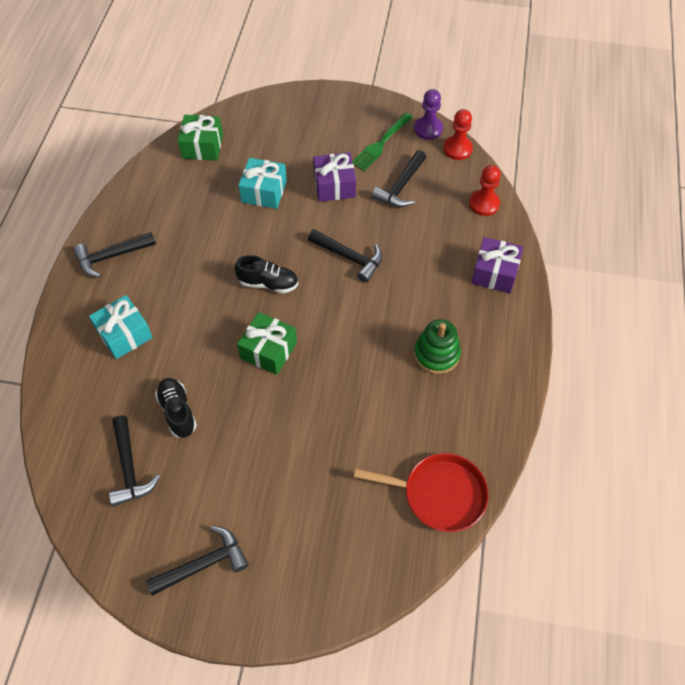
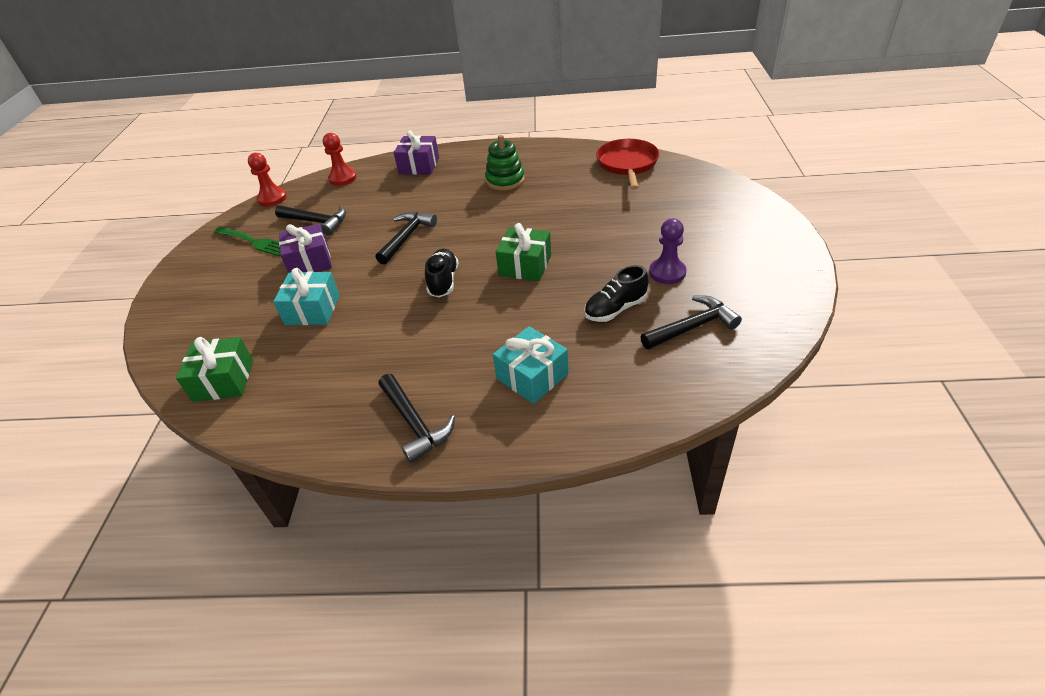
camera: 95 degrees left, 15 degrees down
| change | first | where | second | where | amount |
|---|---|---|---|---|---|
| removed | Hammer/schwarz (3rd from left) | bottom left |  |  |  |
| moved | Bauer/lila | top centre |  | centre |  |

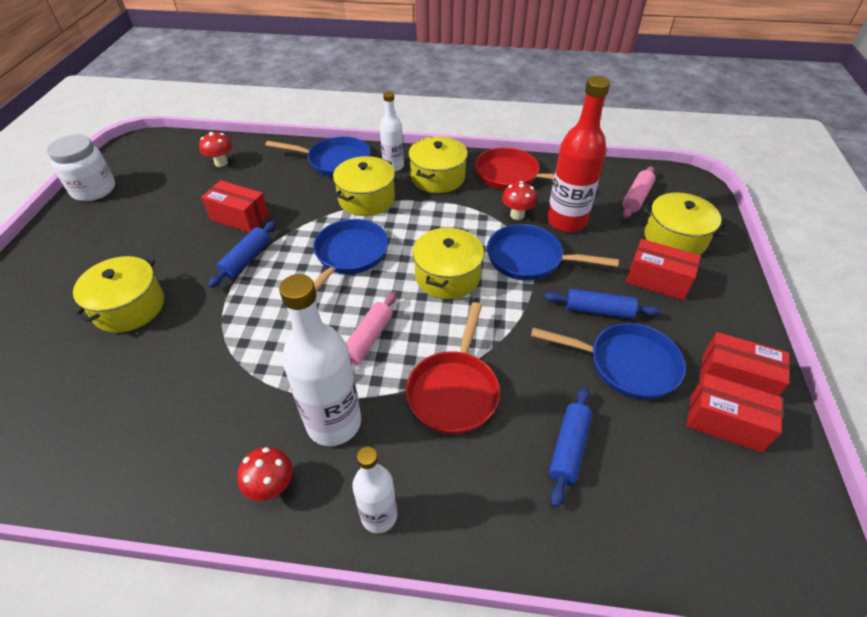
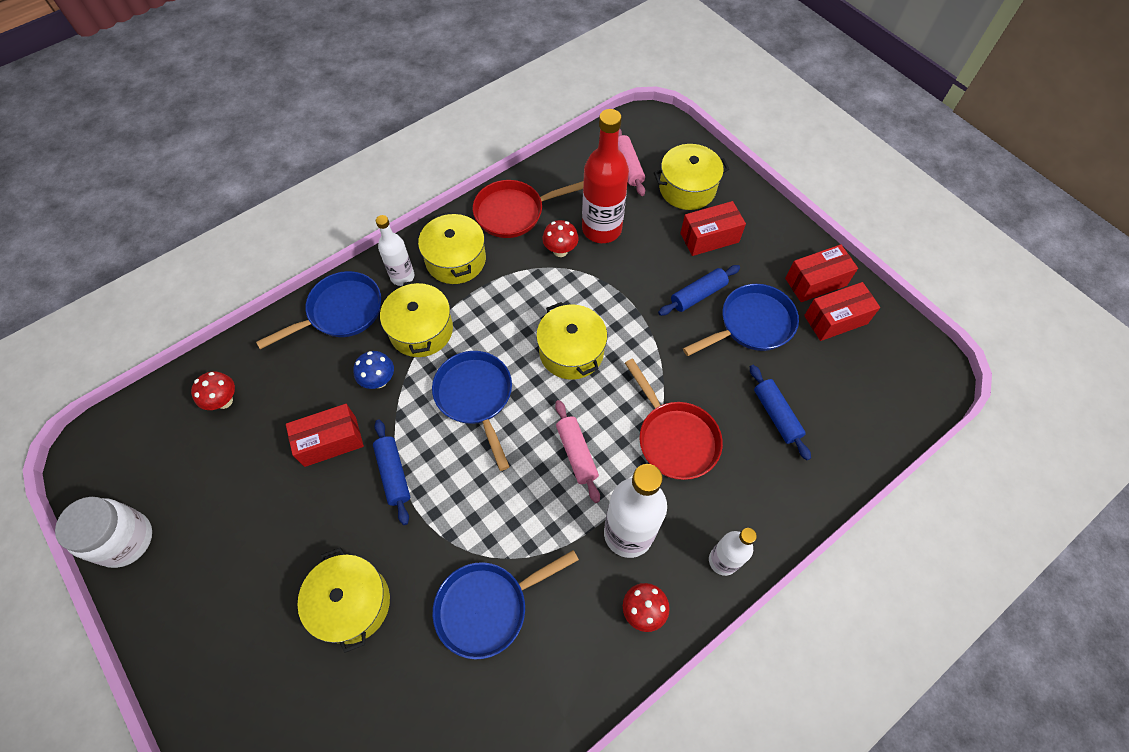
camera: 45 degrees left, 15 degrees up
| change | first | where | second | where | amount |
|---|---|---|---|---|---|
| added |  |  | Pilz/blau | middle left |  |
| moved | Pfanne/blau (3rd from left) | centre |  | bottom centre |  |

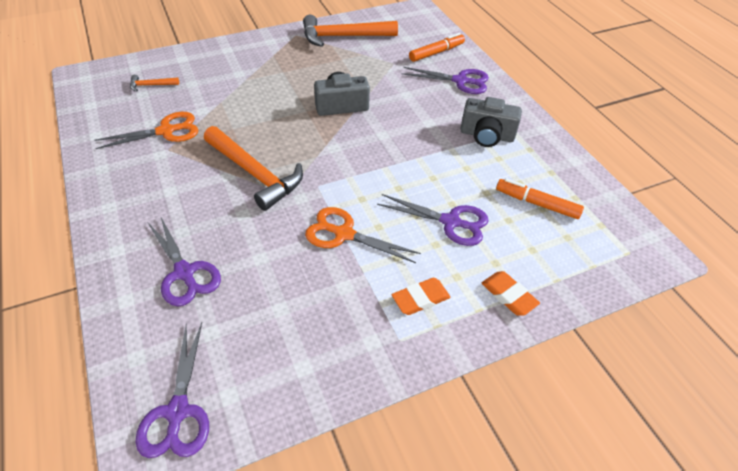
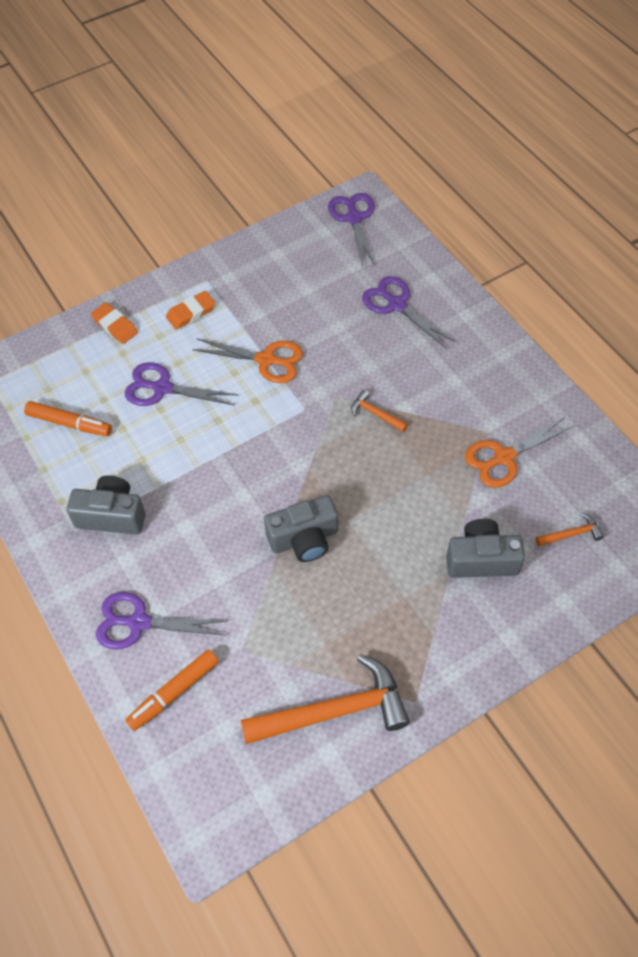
camera: 175 degrees right, 10 degrees up
| change | first | where | second | where | amount |
|---|---|---|---|---|---|
| added |  |  | Kamera/grau (3rd from left) | middle right |  |
| resized | Hammer/orange (2nd from left) | centre |  | centre | x0.45 |

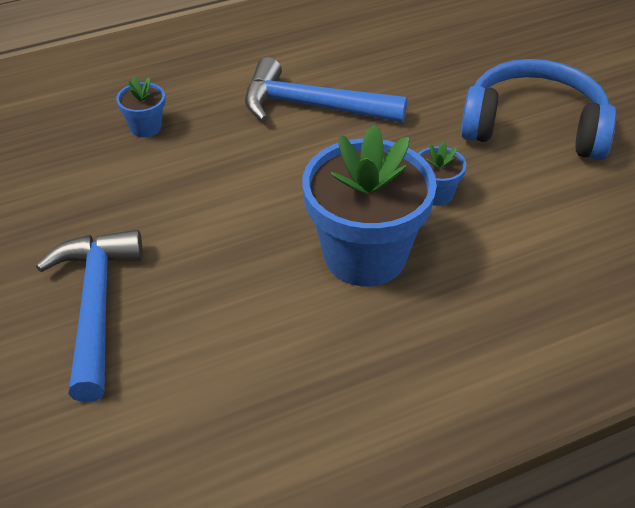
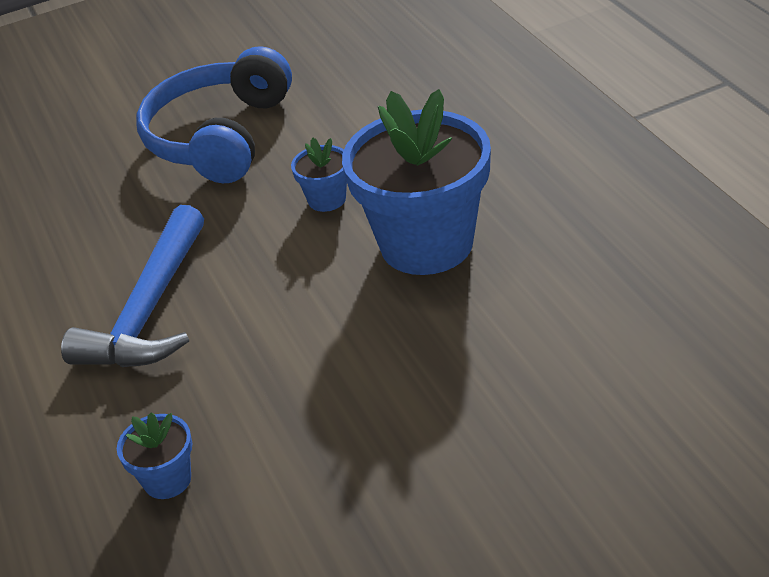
camera: 85 degrees left, 5 degrees down
| change | first | where | second | where | amount |
|---|---|---|---|---|---|
| removed | Hammer/blau (1st from left) | middle left |  |  |  |

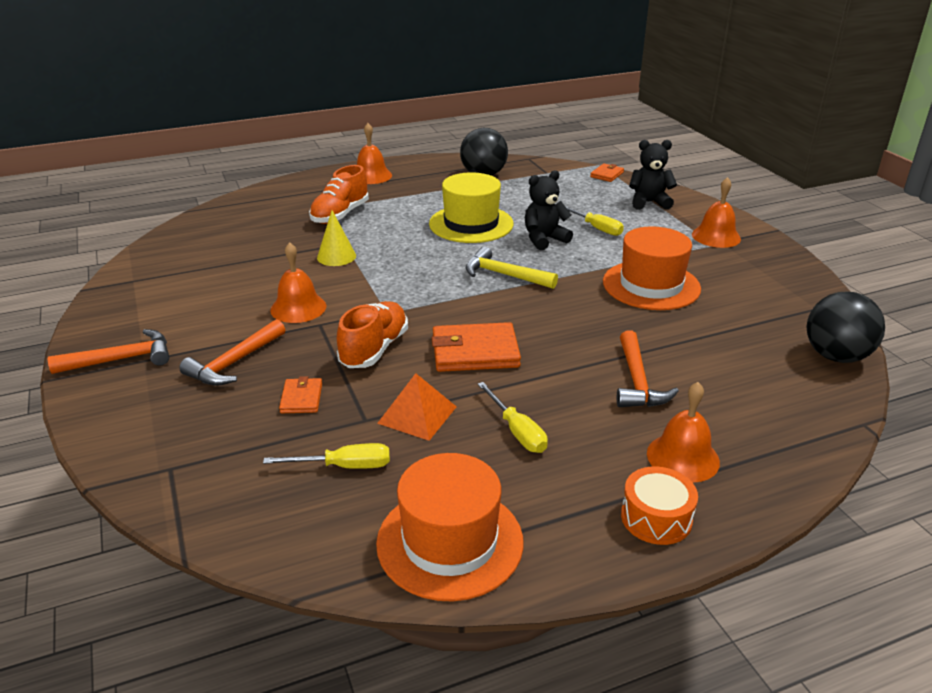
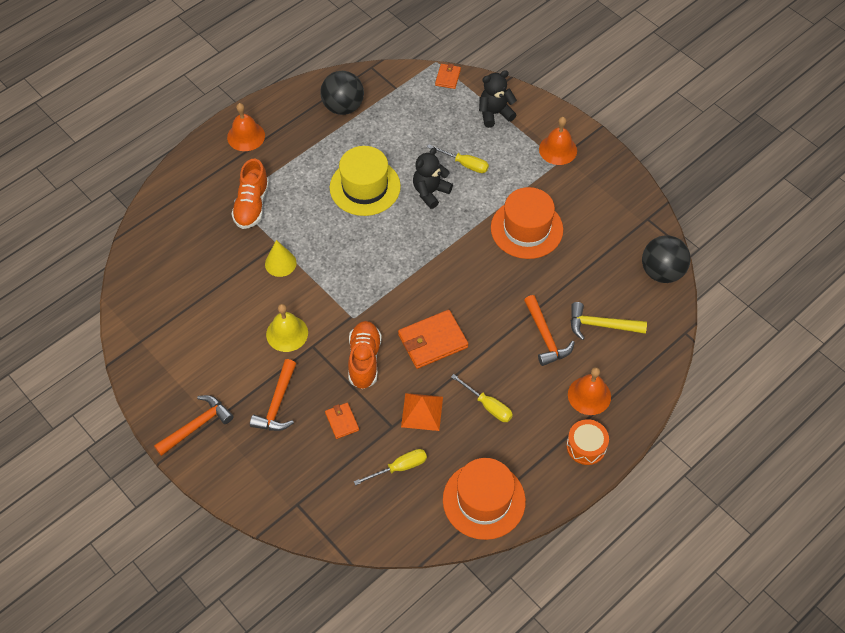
camera: 20 degrees left, 25 degrees up
| change | first | where | second | where | amount |
|---|---|---|---|---|---|
| moved | Hammer/gelb | centre |  | middle right |  |
| recoloured | Glocke/orange (1st from left) | middle left | Glocke/gelb | centre |  |

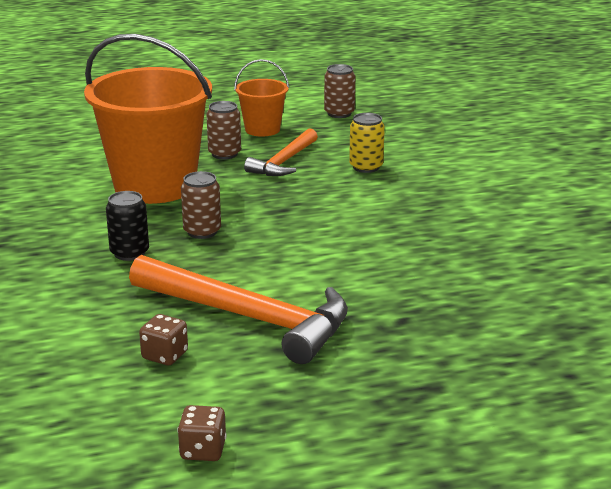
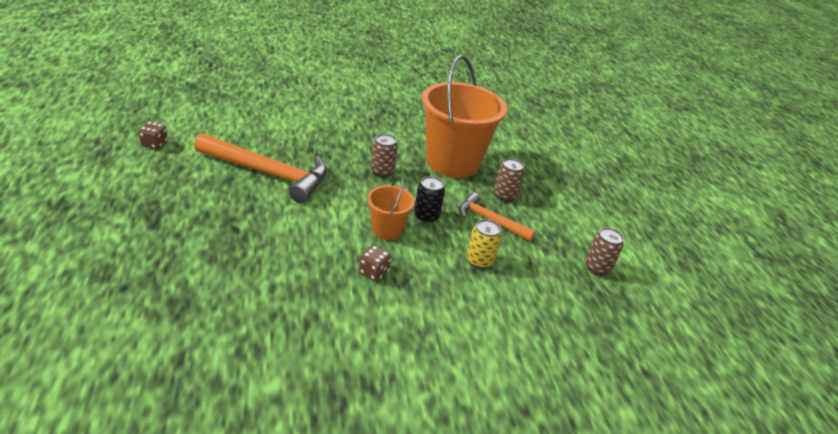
camera: 90 degrees right, 10 degrees up
| change | first | where | second | where | amount |
|---|---|---|---|---|---|
| moved | Dose/schwarz | middle left |  | centre |  |
| moved | Spielwürfel/braun (1st from left in the first image) | bottom left | Spielwürfel/braun (2nd from left) | centre |  |
| moved | Eimer/orange (2nd from left in the first image) | top centre | Eimer/orange (1st from left) | centre |  |
| turned | Hammer/orange (1st from left) | centre |  | middle left | 105 degrees counterclockwise |

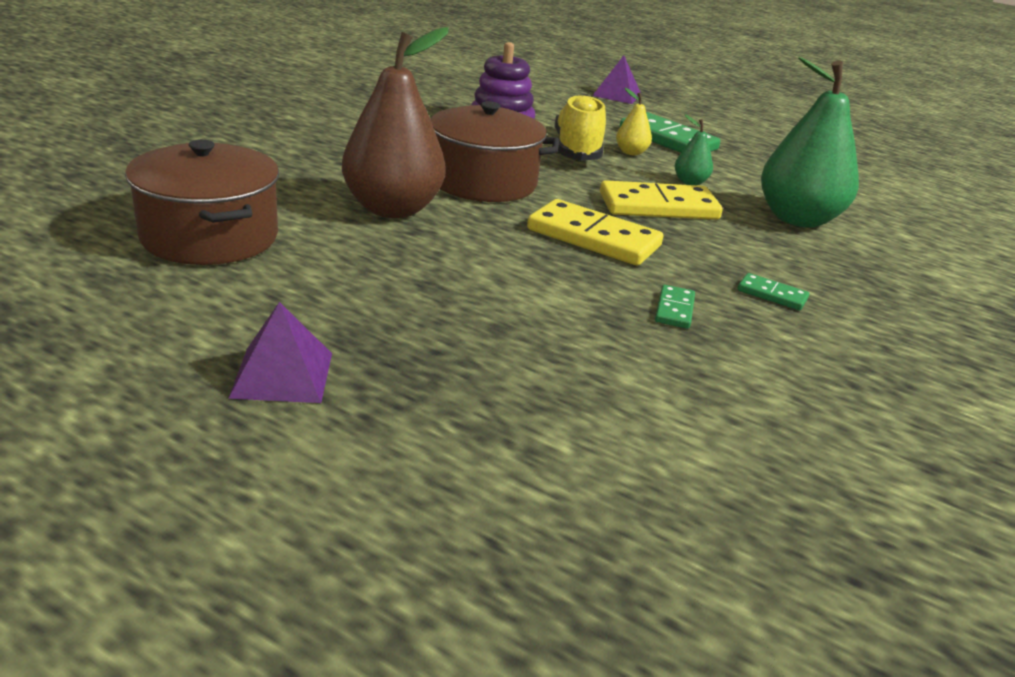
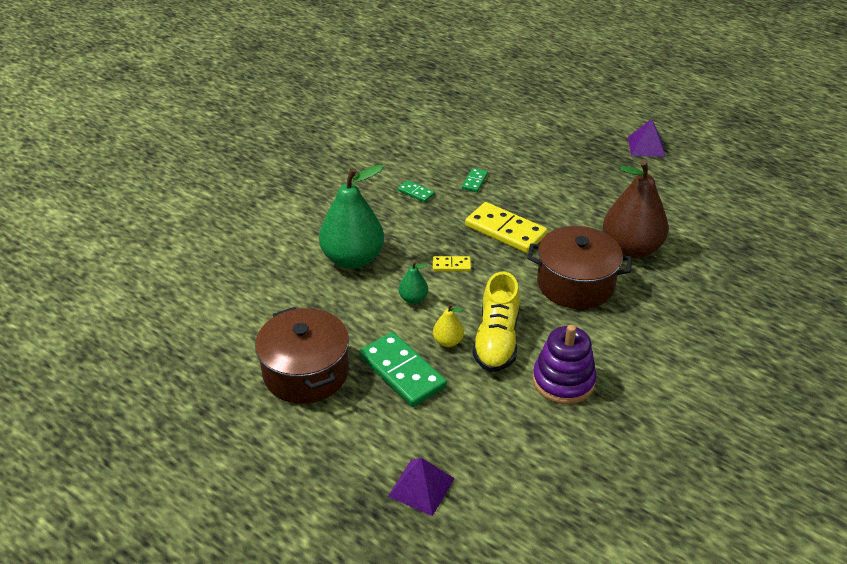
camera: 170 degrees left, 10 degrees up
| change | first | where | second | where | amount |
|---|---|---|---|---|---|
| moved | Kochtopf/braun (1st from left) | top left |  | centre |  |
| resized | Dominostein/gelb (2nd from left in the first image) | top centre | Dominostein/gelb (1st from left) | centre | x0.48 |

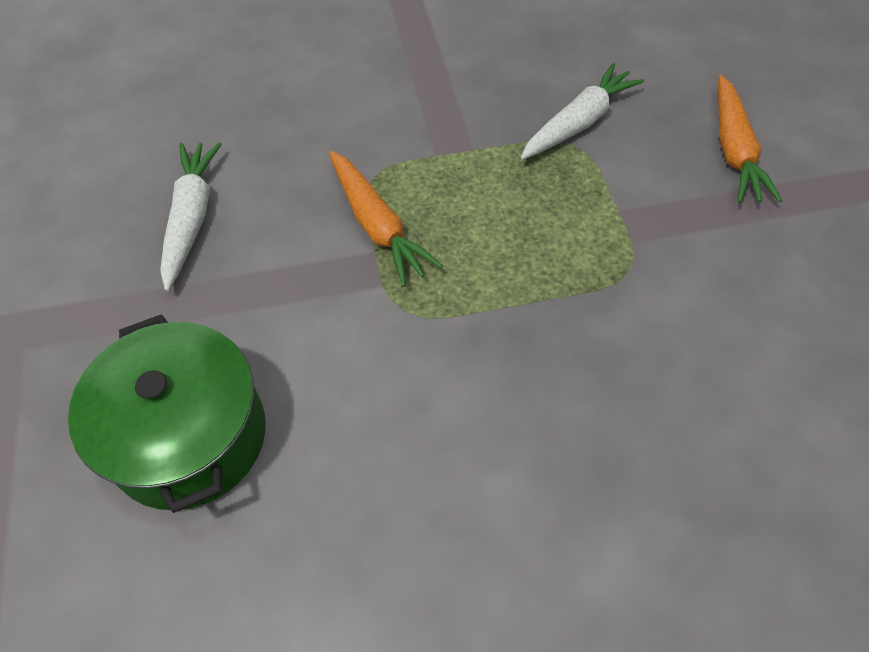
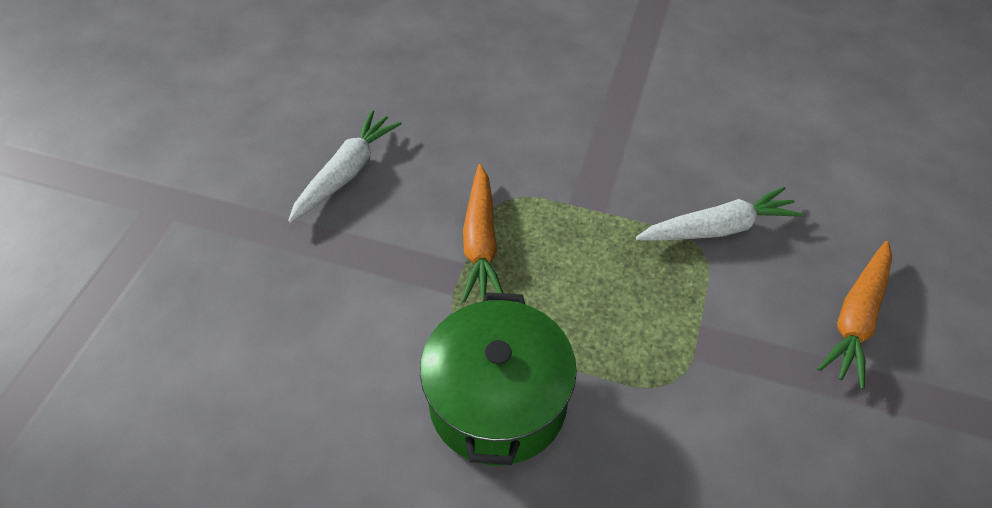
camera: 30 degrees right, 5 degrees down
| change | first | where | second | where | amount |
|---|---|---|---|---|---|
| moved | Kochtopf/grün | middle left |  | bottom centre |  |

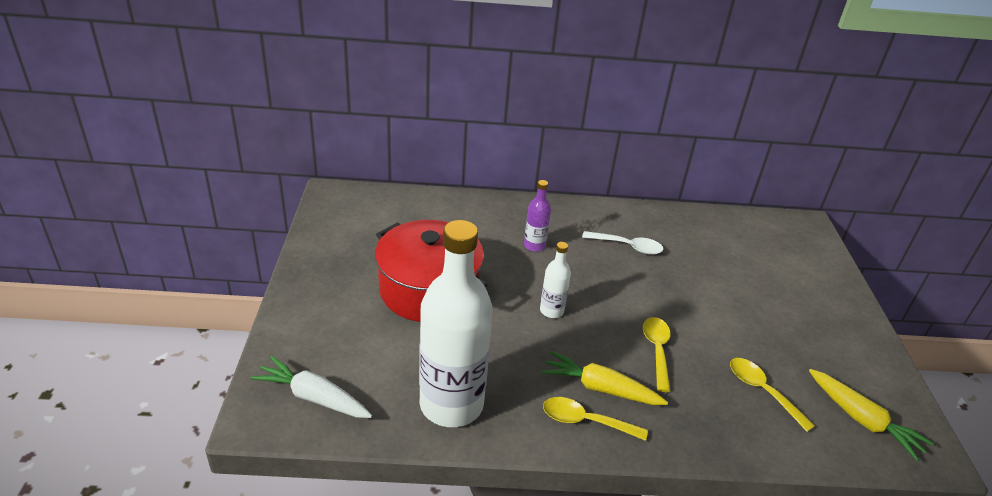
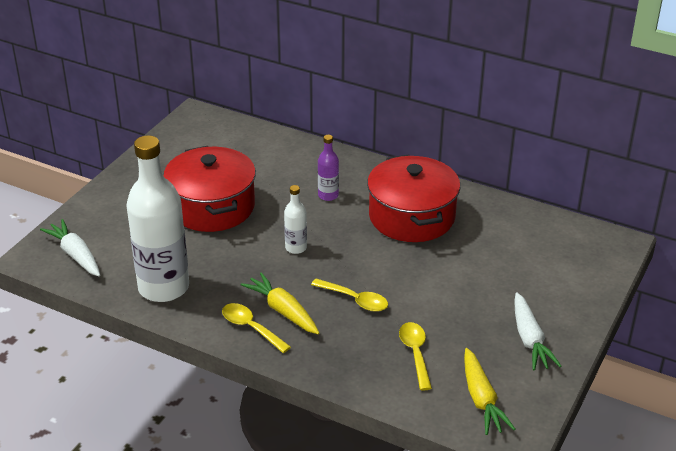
camera: 30 degrees right, 0 degrees up
| change | first | where | second | where | amount |
|---|---|---|---|---|---|
| added |  |  | Karotte/weiß (2nd from left) | bottom right |  |
| replaced | Löffel/weiß | centre | Kochtopf/rot (2nd from left) | centre |  |
| turned | Löffel/gelb (2nd from left) | bottom centre |  | centre | 90 degrees clockwise |

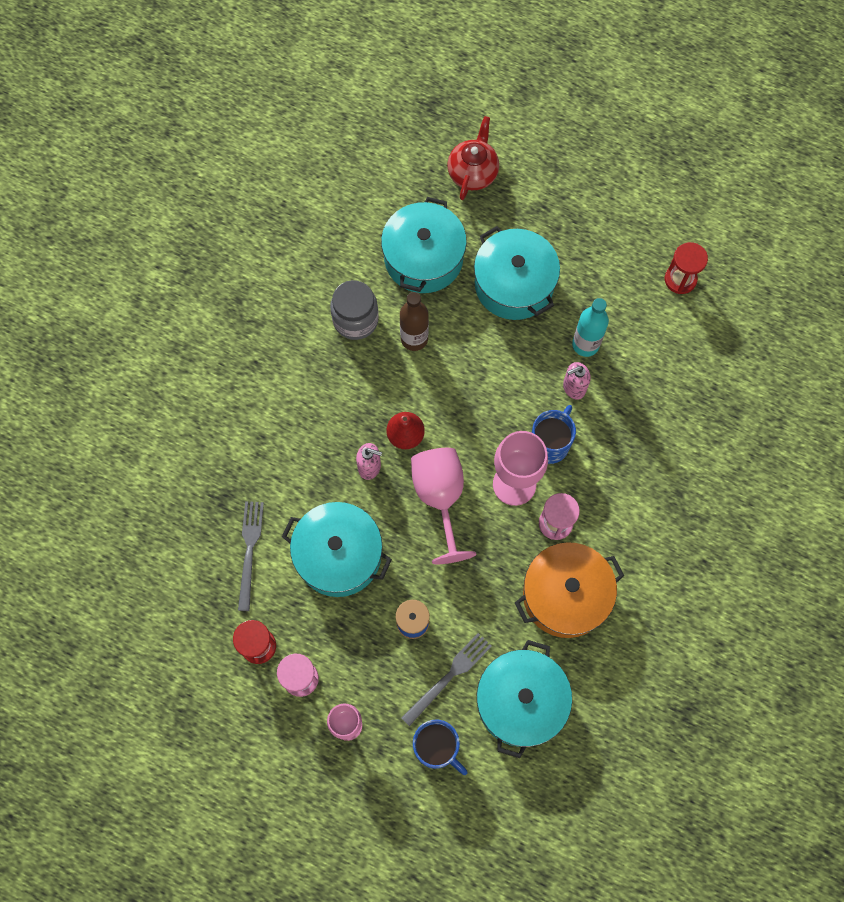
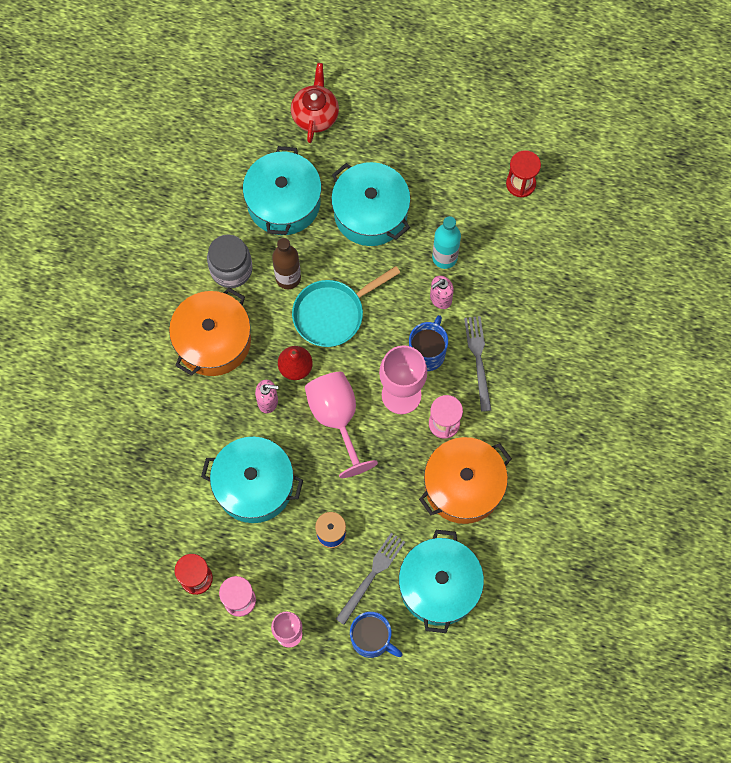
camera: 10 degrees left, 0 degrees up
| change | first | where | second | where | amount |
|---|---|---|---|---|---|
| added |  |  | Kochtopf/orange (1st from left) | middle left |  |
| added |  |  | Pfanne/türkis | centre |  |
| moved | Gabel/grau (1st from left in the first image) | middle left | Gabel/grau (2nd from left) | centre |  |

